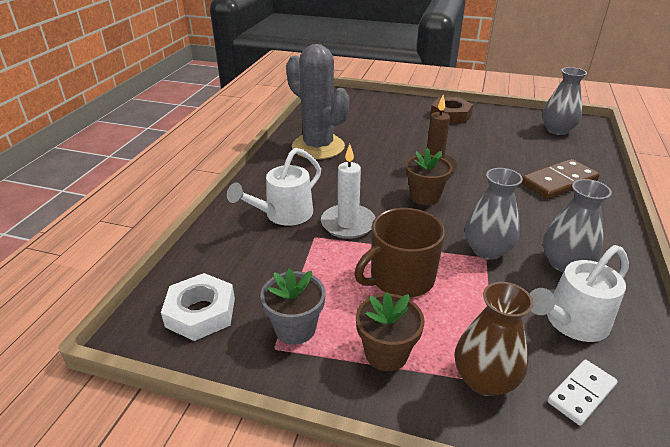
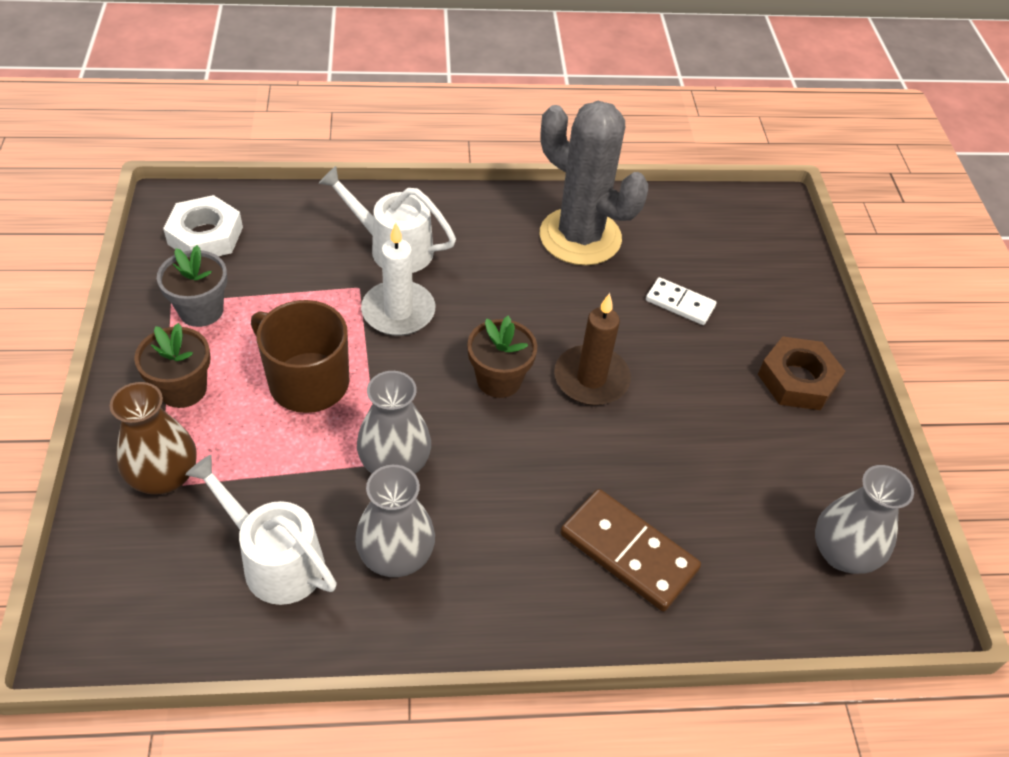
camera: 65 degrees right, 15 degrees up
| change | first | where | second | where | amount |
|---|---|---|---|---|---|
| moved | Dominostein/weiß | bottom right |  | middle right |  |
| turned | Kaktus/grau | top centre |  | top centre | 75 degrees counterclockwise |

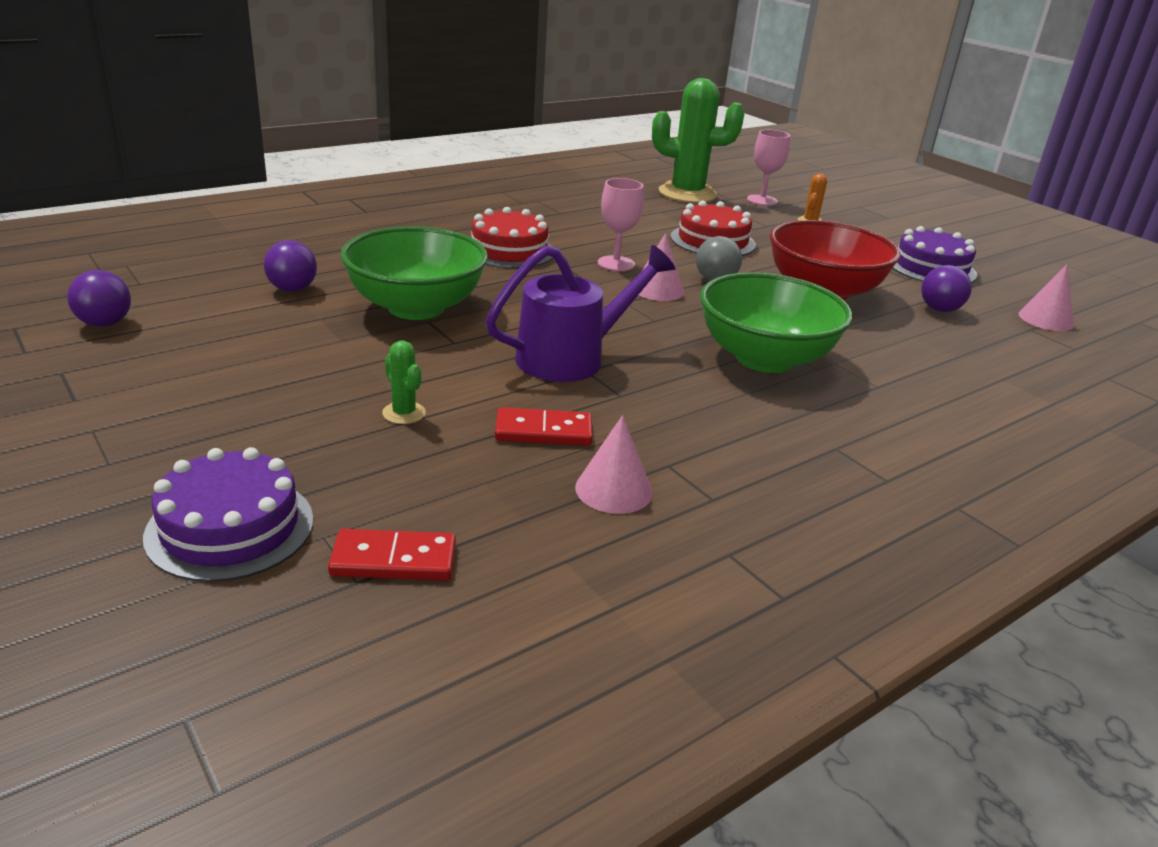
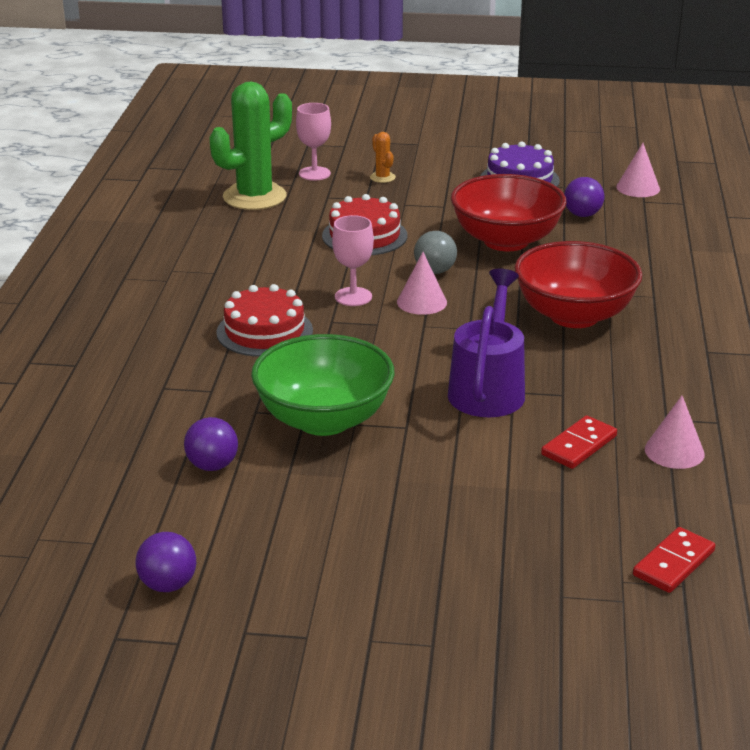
camera: 45 degrees left, 0 degrees up
| change | first | where | second | where | amount |
|---|---|---|---|---|---|
| removed | Kuchen/lila (1st from left) | middle left |  |  |  |
| removed | Kaktus/grün (1st from left) | centre |  |  |  |
| recoloured | Schüssel/grün (2nd from left) | middle right | Schüssel/rot (2nd from left) | middle right |  |

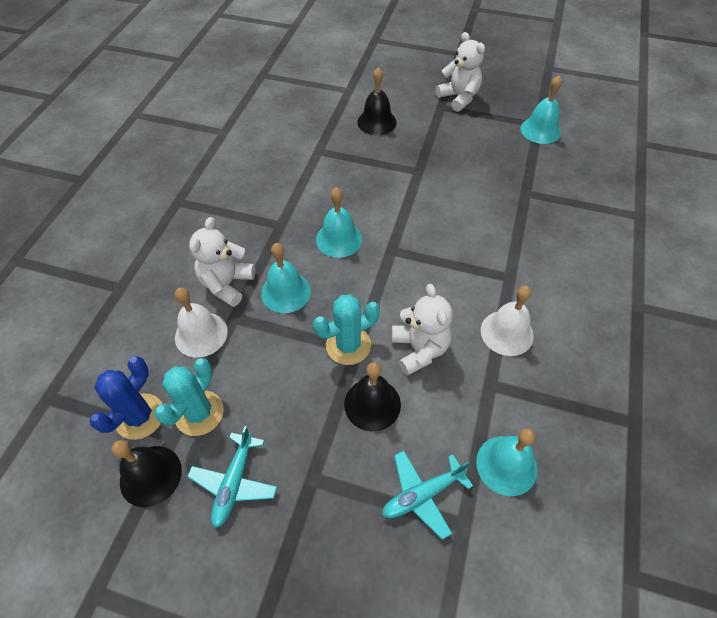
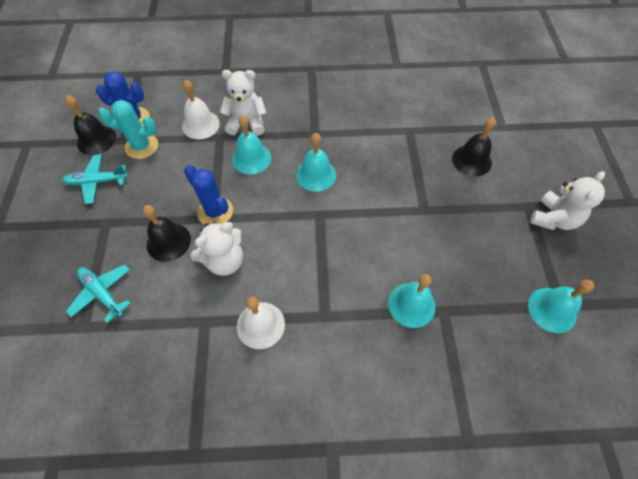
camera: 70 degrees right, 5 degrees up
| change | first | where | second | where | amount |
|---|---|---|---|---|---|
| moved | Glocke/türkis (3rd from left) | bottom right |  | centre |  |
| recoloured | Kaktus/türkis (2nd from left) | centre | Kaktus/blau (2nd from left) | middle left |  |

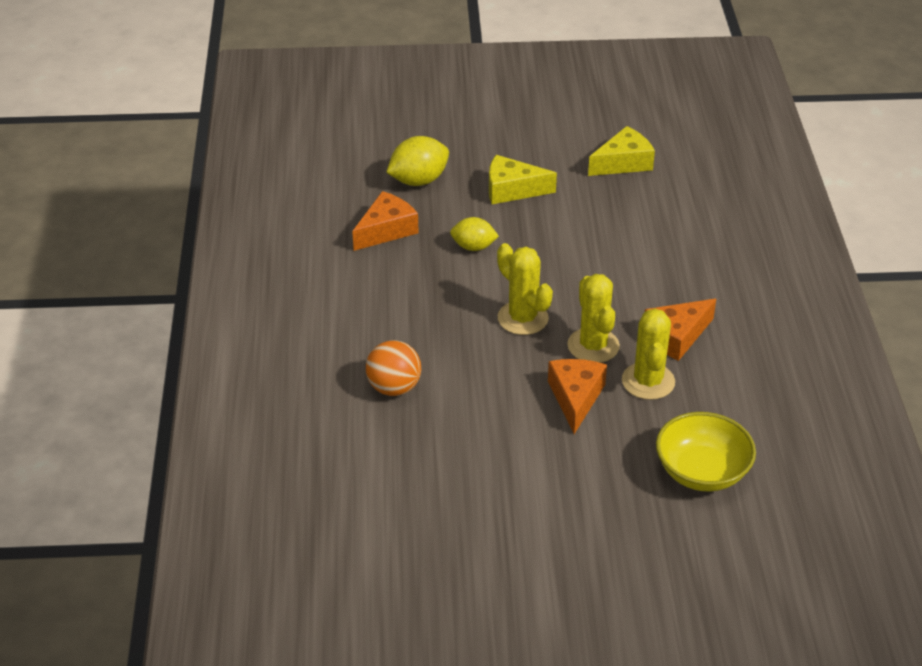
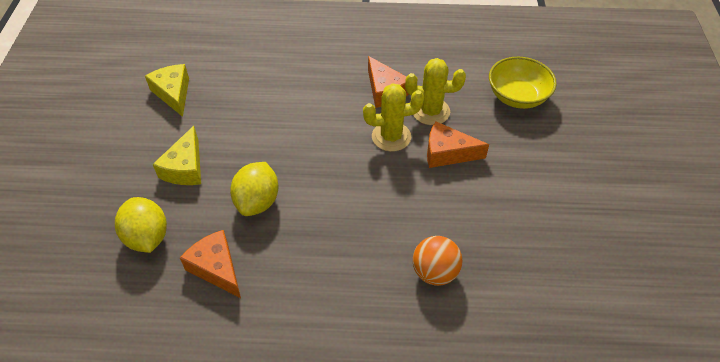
camera: 85 degrees left, 10 degrees up
| change | first | where | second | where | amount |
|---|---|---|---|---|---|
| removed | Kaktus/gelb (1st from left) | centre |  |  |  |
| resized | Zitrone/gelb (2nd from left) | centre |  | centre | x1.52 |

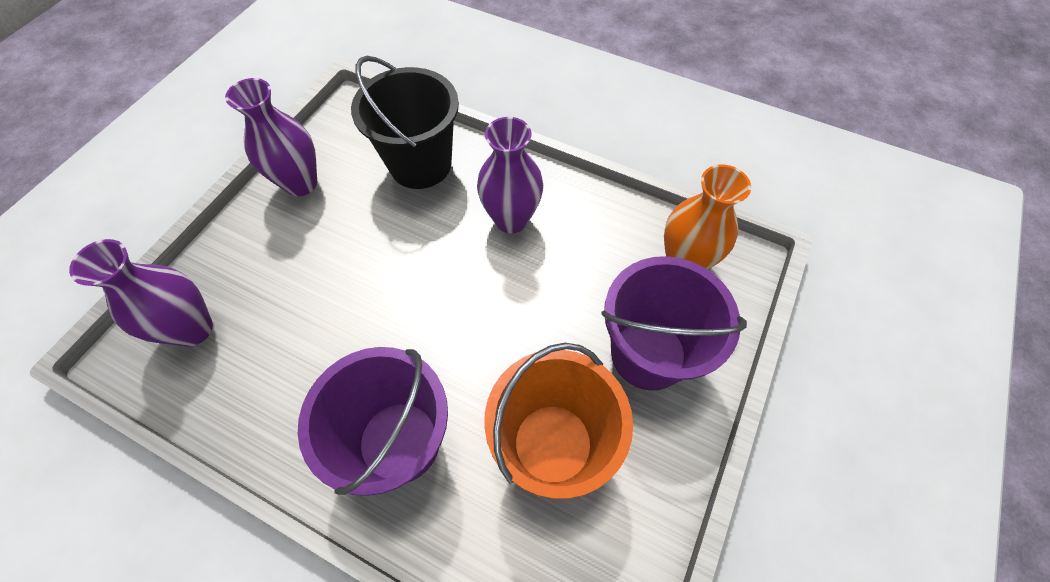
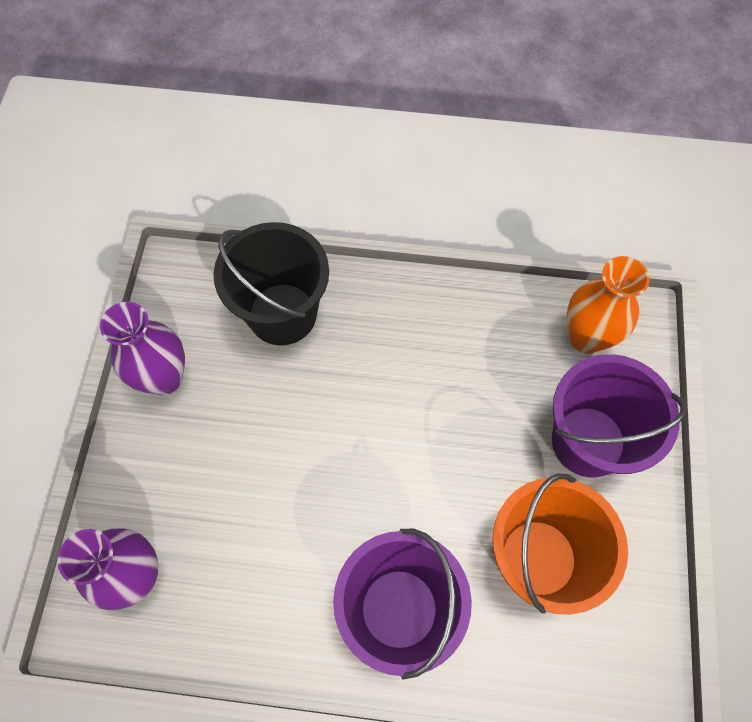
camera: 20 degrees left, 5 degrees up
| change | first | where | second | where | amount |
|---|---|---|---|---|---|
| removed | Vase/lila (3rd from left) | top centre |  |  |  |

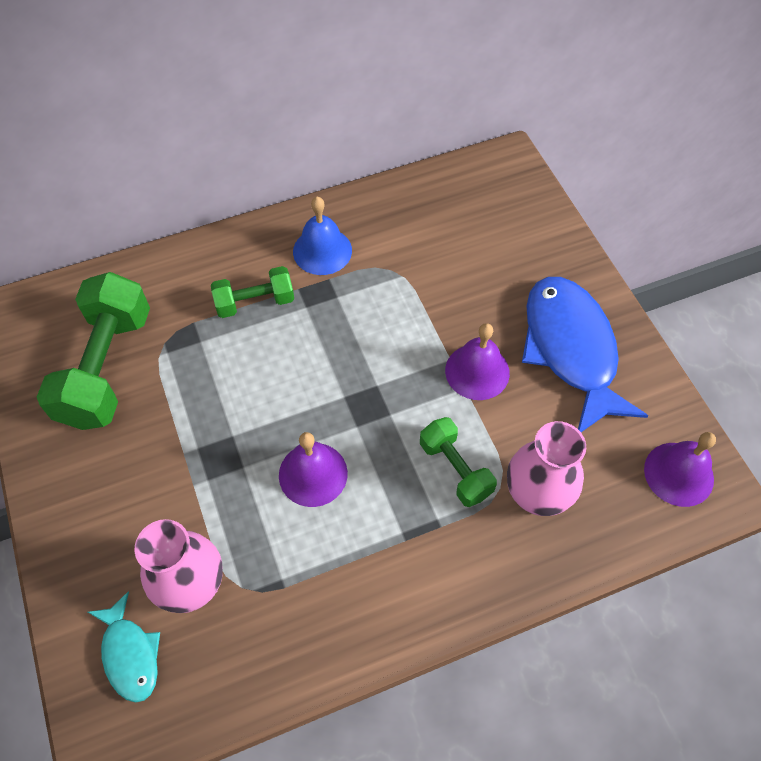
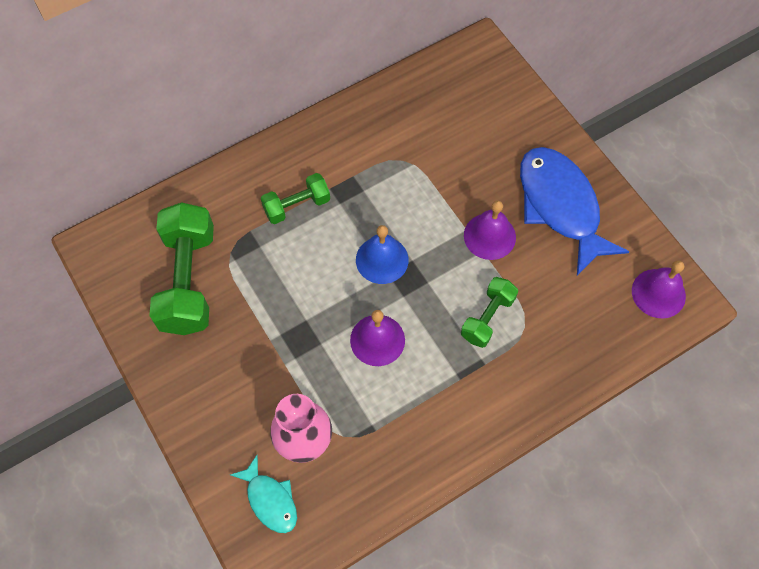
camera: 10 degrees left, 5 degrees up
| change | first | where | second | where | amount |
|---|---|---|---|---|---|
| removed | Vase/rosa (2nd from left) | middle right |  |  |  |
| moved | Glocke/blau | top centre |  | centre |  |
| turned | Hantel/grün (3rd from left) | centre |  | centre | 75 degrees clockwise |

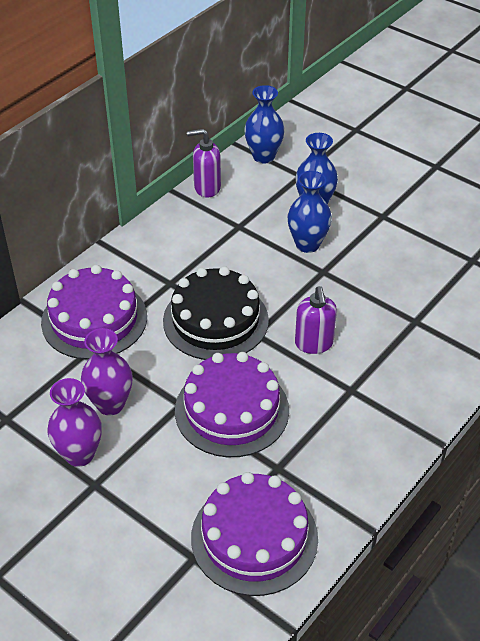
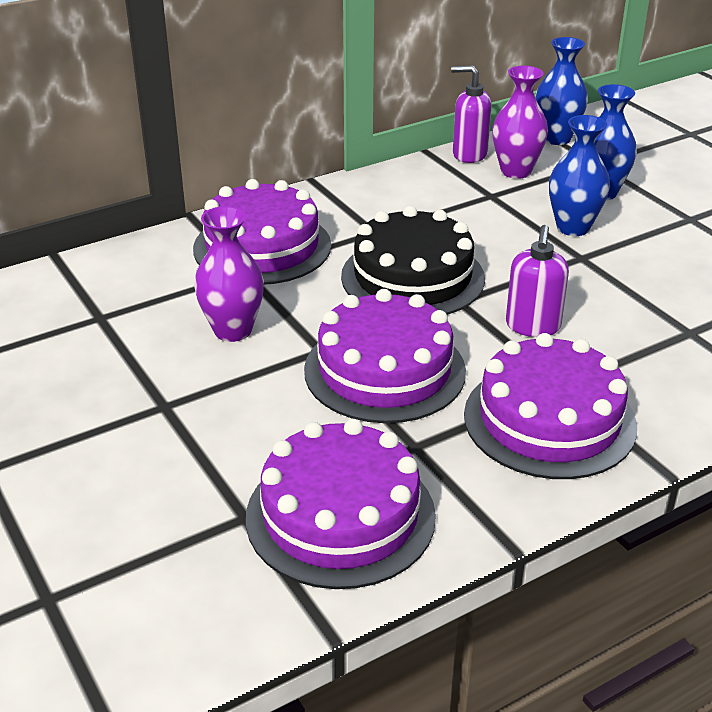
camera: 20 degrees right, 10 degrees down
| change | first | where | second | where | amount |
|---|---|---|---|---|---|
| added |  |  | Kuchen/lila (4th from left) | middle right |  |
| moved | Vase/lila (1st from left in the first image) | middle left | Vase/lila (2nd from left) | top right |  |

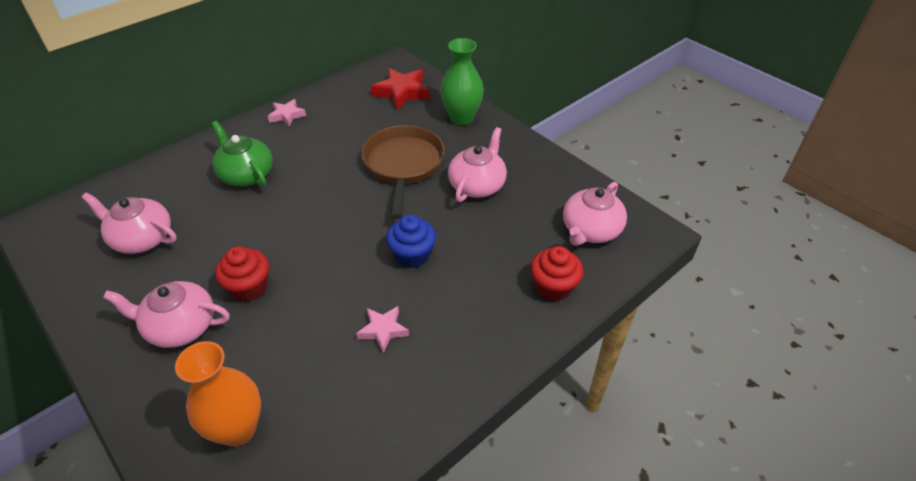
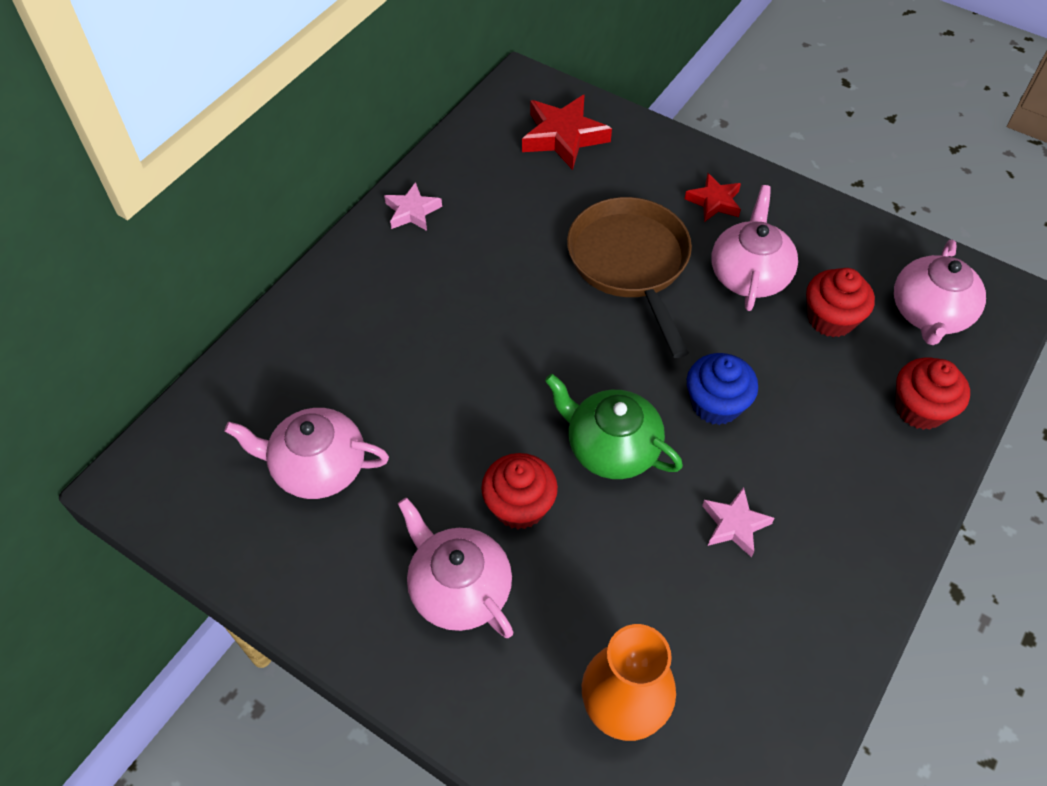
camera: 15 degrees left, 10 degrees up
| change | first | where | second | where | amount |
|---|---|---|---|---|---|
| removed | Vase/grün | top centre |  |  |  |
| added |  |  | Stern/rot (2nd from left) | top right |  |
| added |  |  | Muffin/rot (2nd from left) | middle right |  |
| moved | Teekanne/grün | top left |  | centre |  |
| turned | Teekanne/rosa (2nd from left) | middle left |  | bottom centre | 60 degrees clockwise |

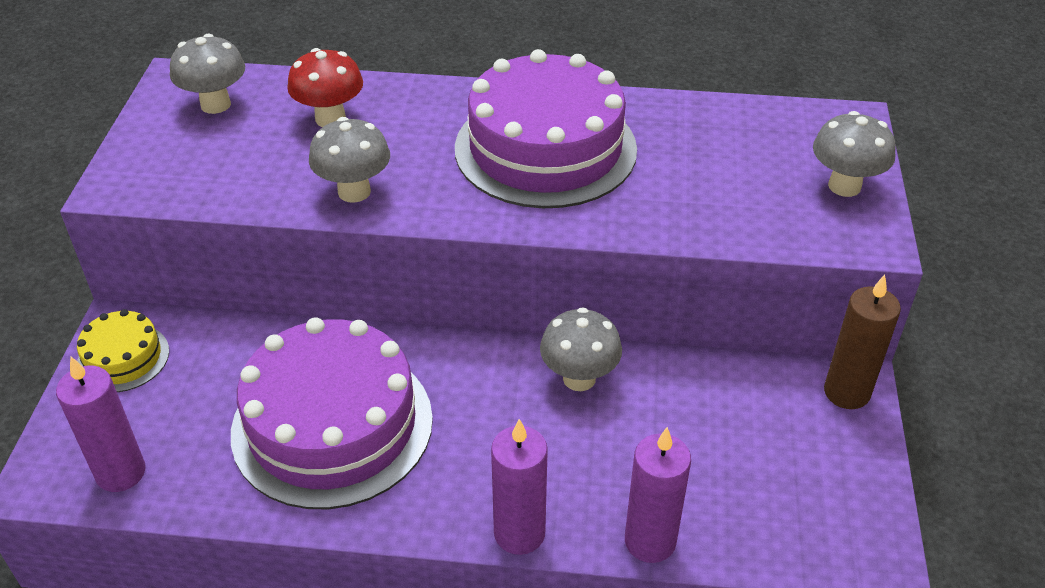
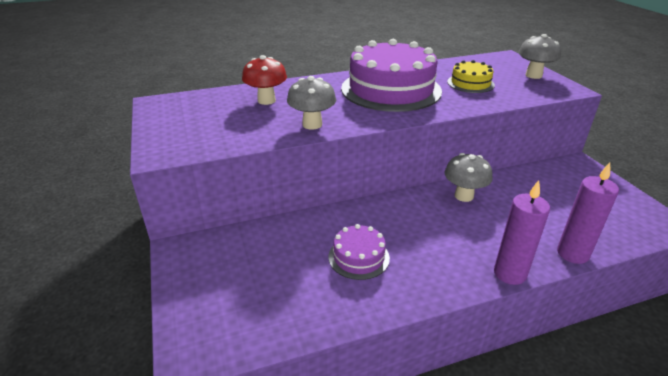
camera: 25 degrees left, 10 degrees down
| change | first | where | second | where | amount |
|---|---|---|---|---|---|
| removed | Kerze/lila (1st from left) | bottom left |  |  |  |
| removed | Pilz/grau (1st from left) | top left |  |  |  |
| removed | Kerze/braun | middle right |  |  |  |
| moved | Kuchen/gelb | middle left |  | top right |  |
| resized | Kuchen/lila (1st from left) | bottom left |  | bottom centre | x0.47 |

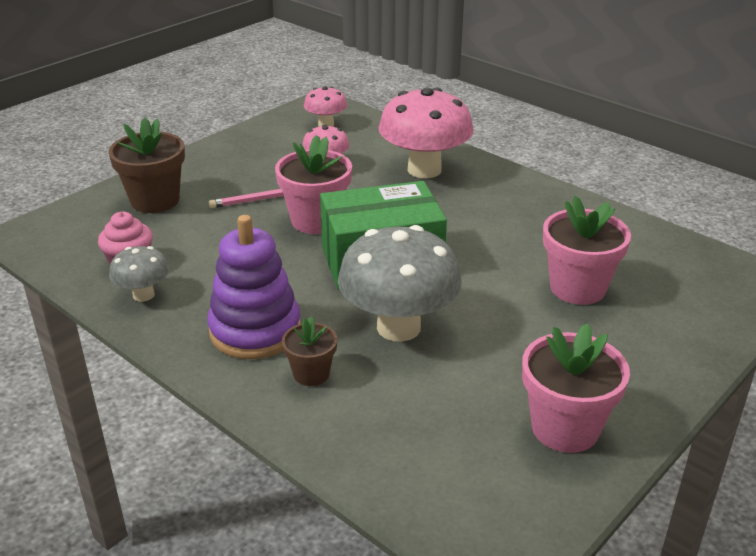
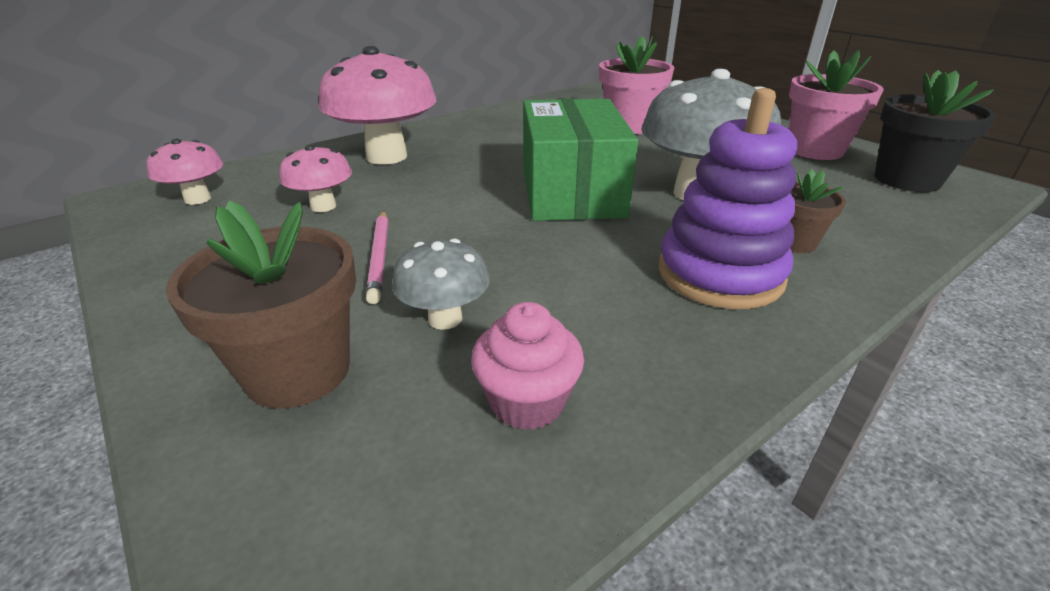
camera: 80 degrees left, 0 degrees up
| change | first | where | second | where | amount |
|---|---|---|---|---|---|
| removed | Blumentopf/rosa (1st from left) | top centre |  |  |  |
| added |  |  | Blumentopf/schwarz | top right |  |
| moved | Pilz/grau (1st from left) | middle left |  | centre |  |

